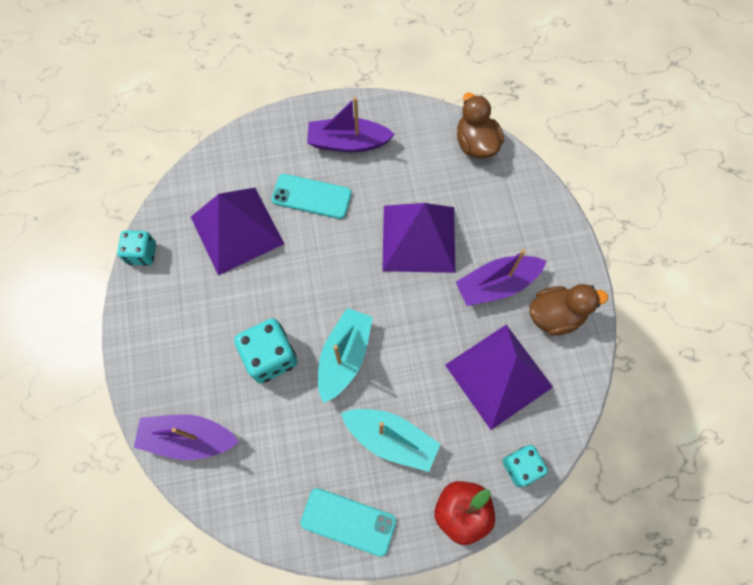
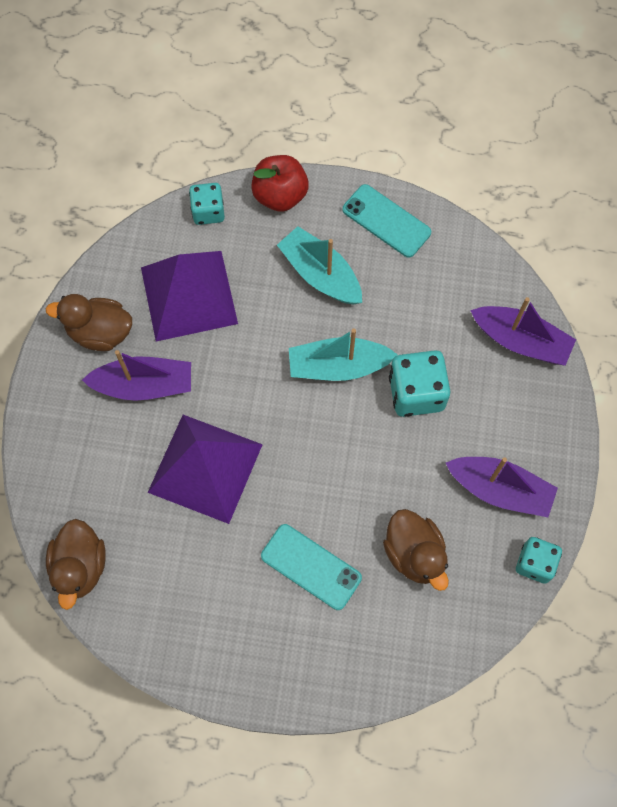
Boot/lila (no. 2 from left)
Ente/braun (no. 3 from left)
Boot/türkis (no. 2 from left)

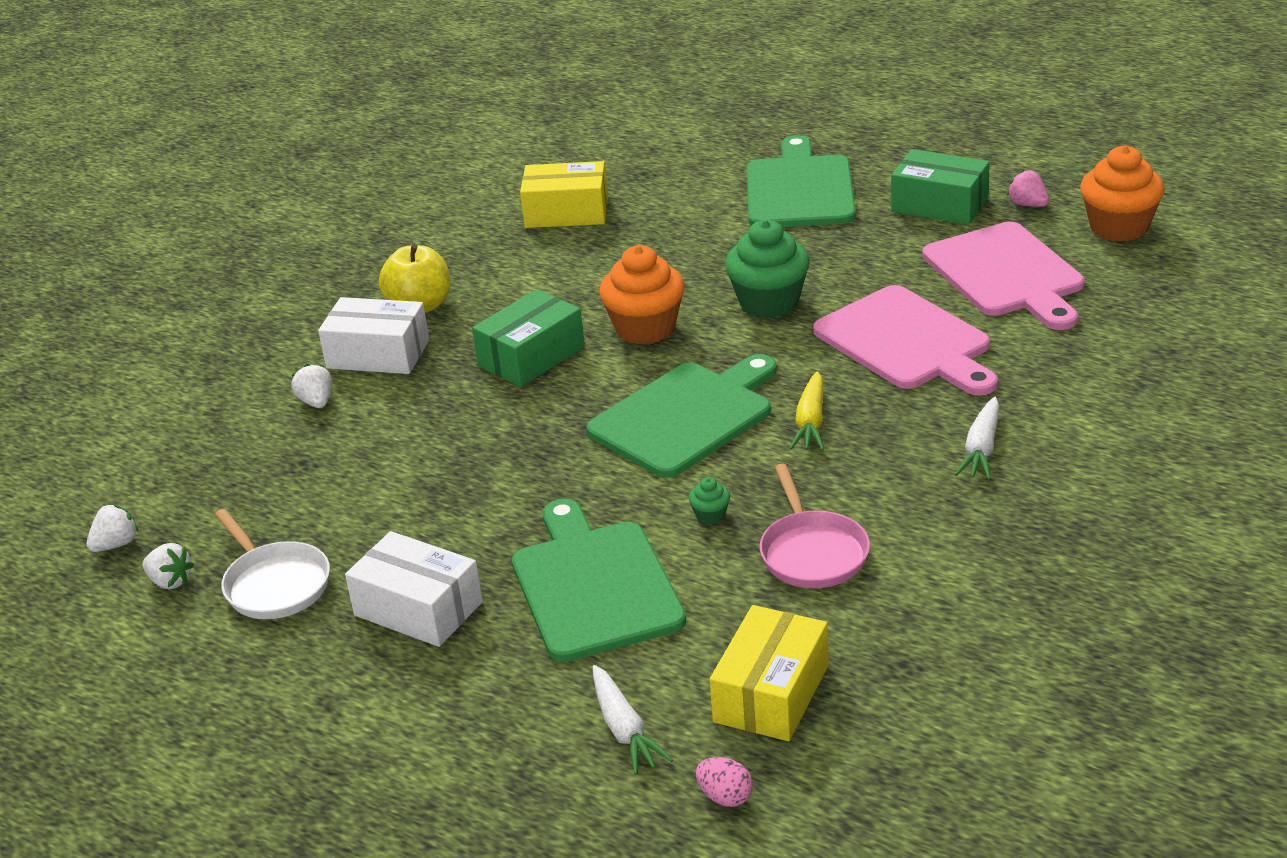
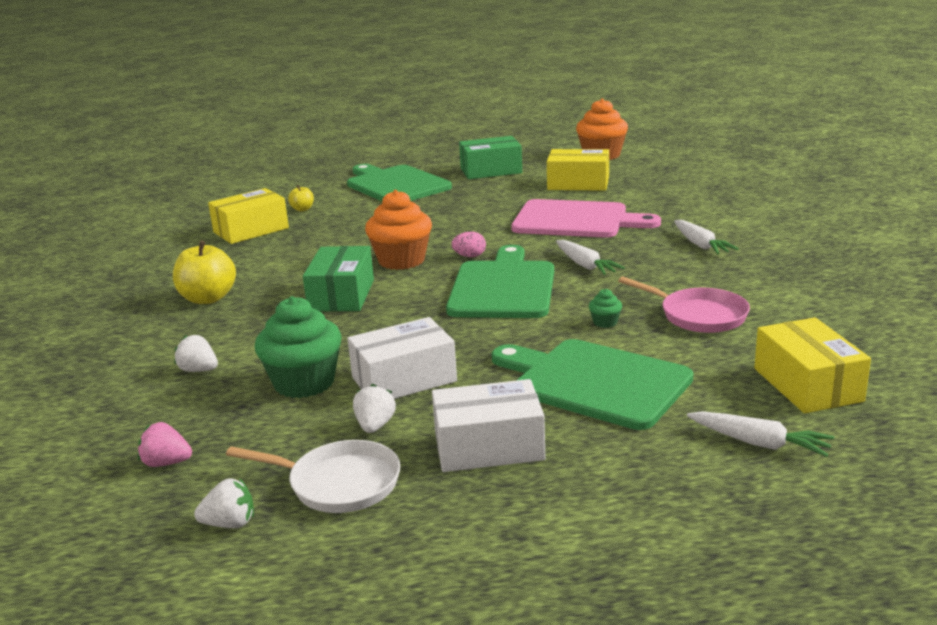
Erdbeere/rosa
Muffin/grün (no. 1 from left)
Schachtel/gelb (no. 2 from left)
Schachtel/weiß (no. 1 from left)
Karotte/weiß (no. 1 from left)
Erdbeere/weiß (no. 3 from left)
Ei/rosa
Apfel/gelb (no. 2 from left)

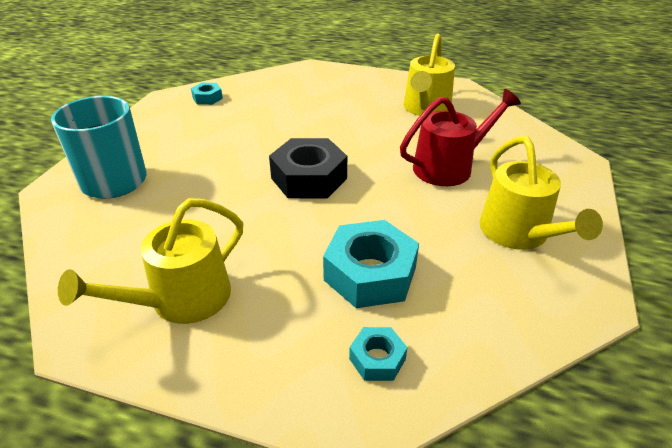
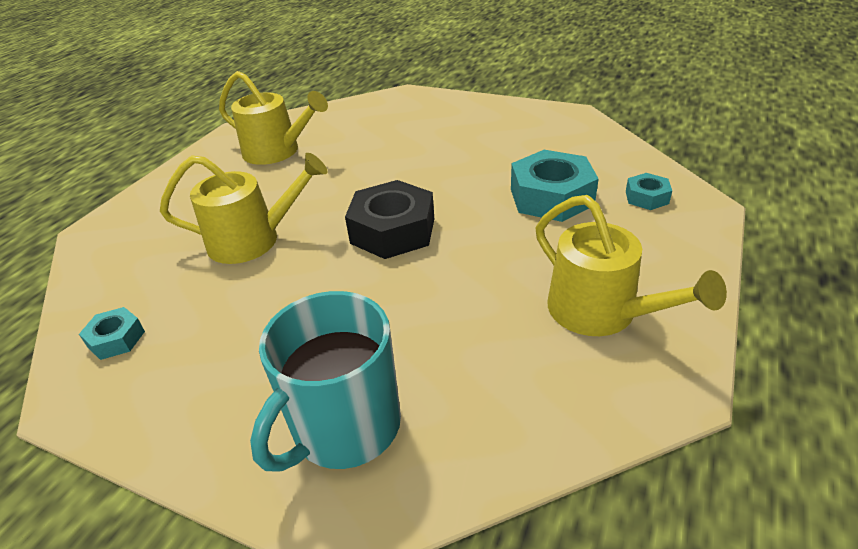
Gießkanne/rot
Gießkanne/gelb (no. 1 from left)

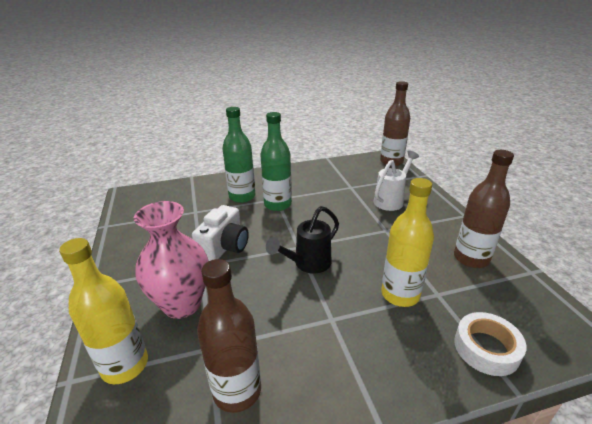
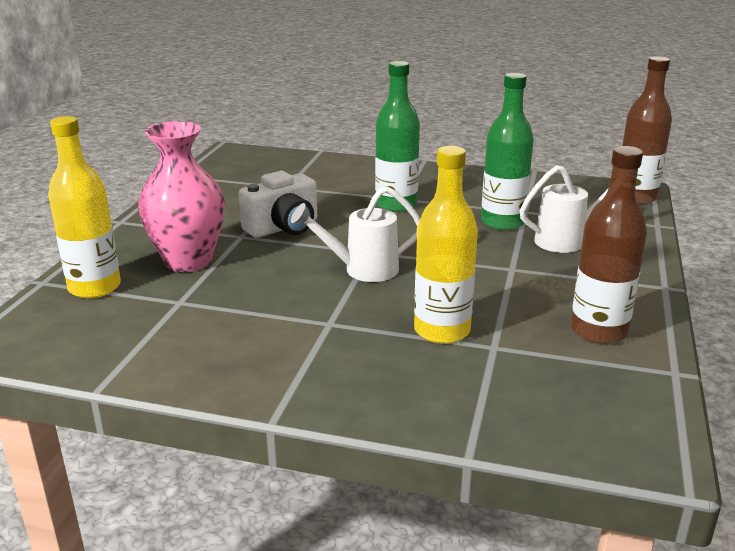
Flasche/grün (no. 2 from left)
Gießkanne/weiß (no. 1 from left)
Flasche/braun (no. 1 from left in the first image)
Klebeband/weiß

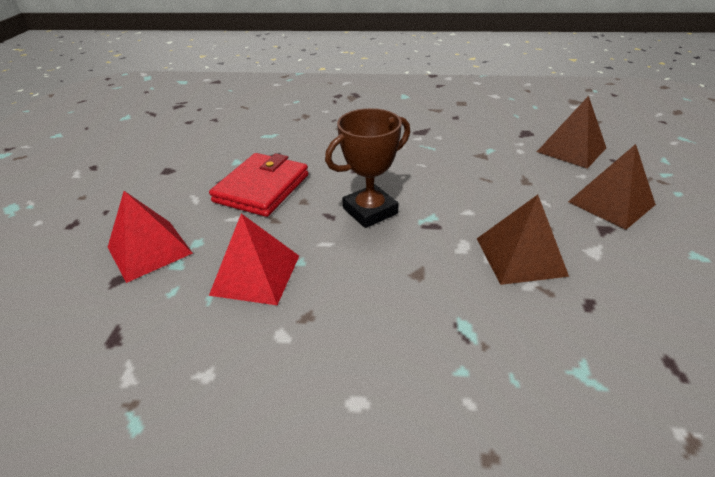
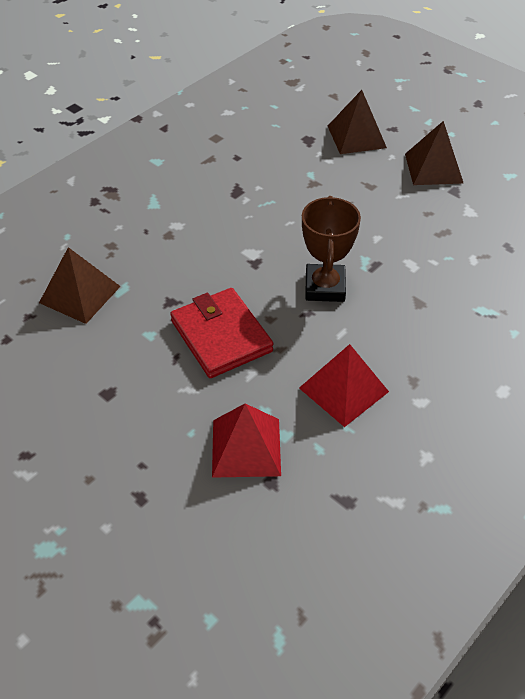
Pyramide/braun (no. 1 from left)

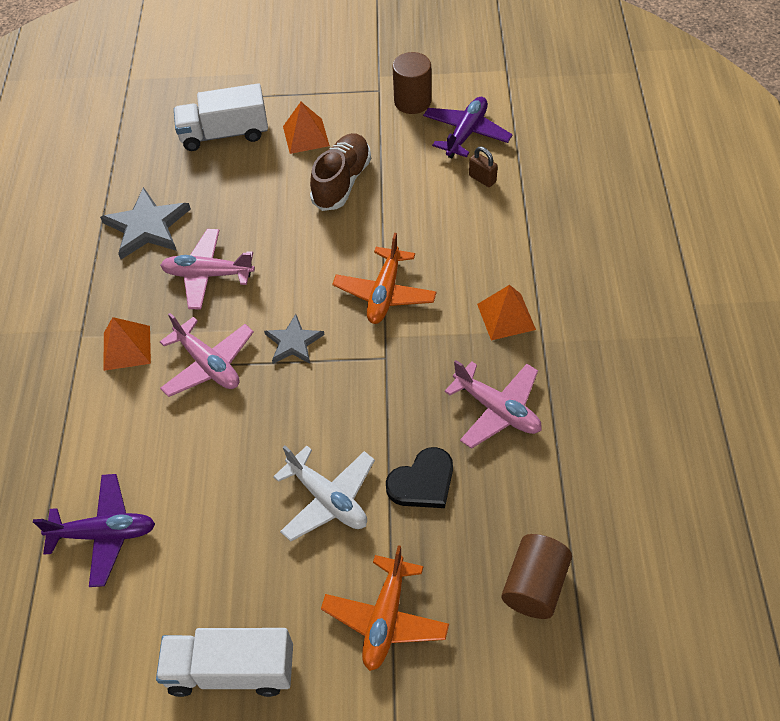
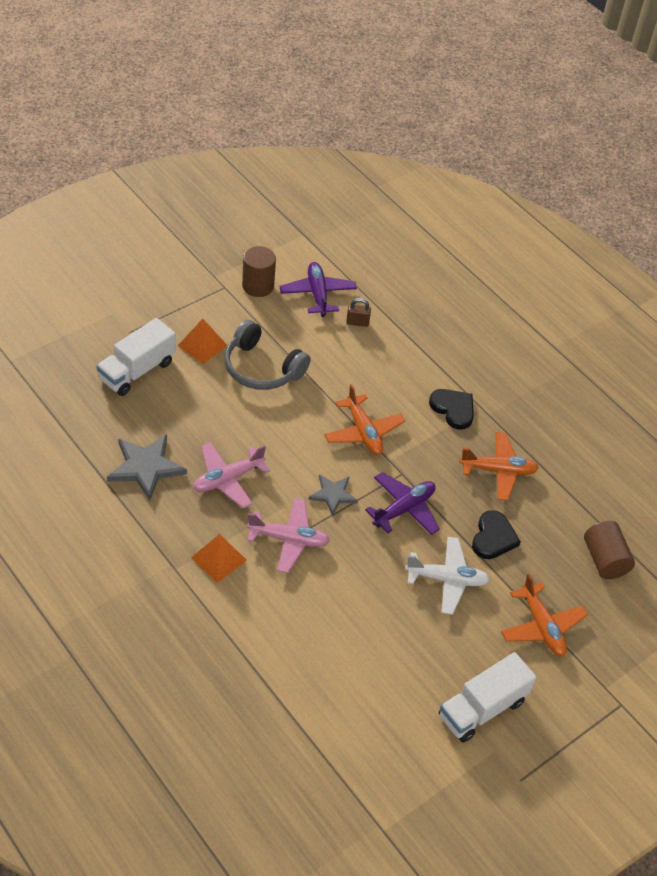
Kopfhörer/grau
Herz/schwarz (no. 1 from left)
Flugzeug/orange (no. 2 from left)
Flugzeug/lila (no. 2 from left)

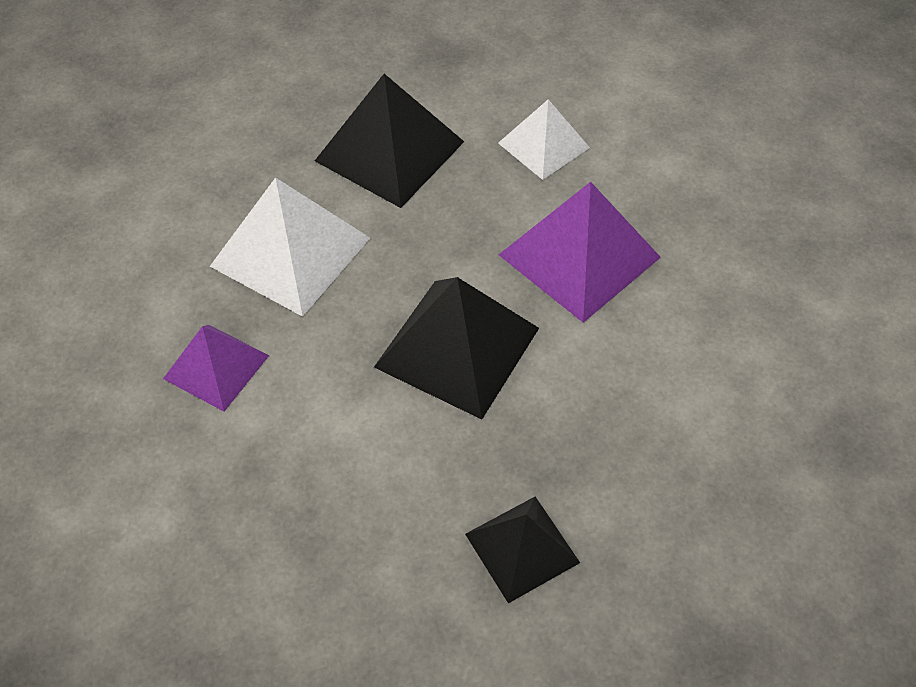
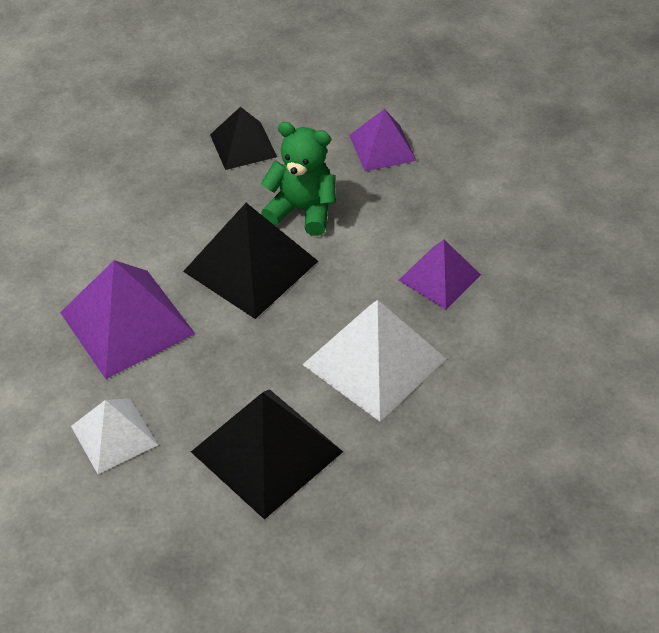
Pyramide/lila (no. 2 from left)
Teddybär/grün

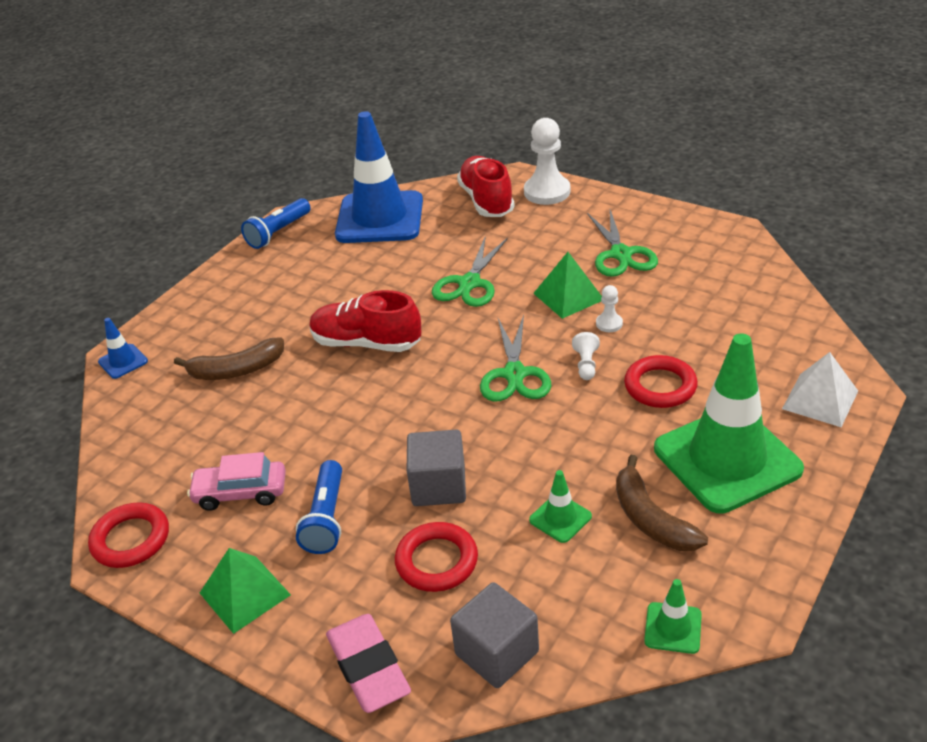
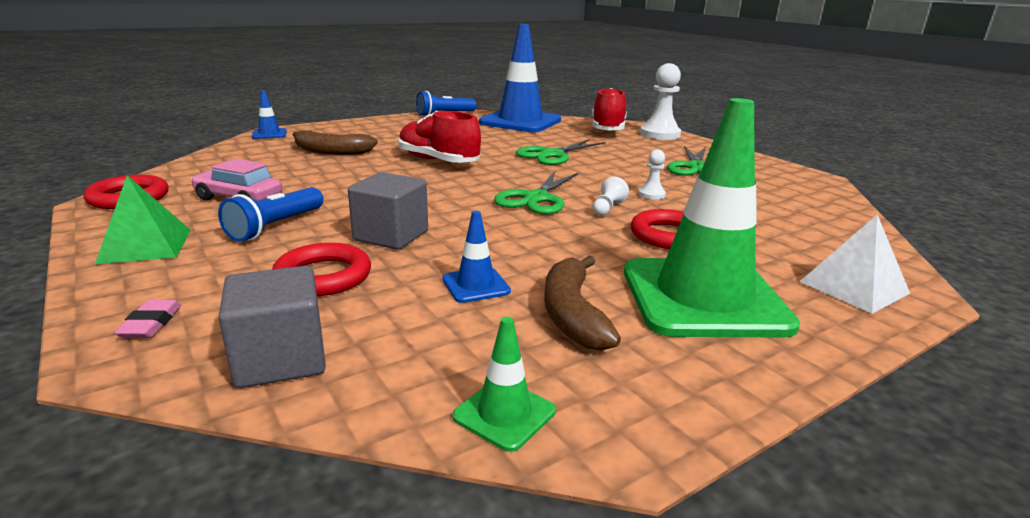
Pyramide/grün (no. 2 from left in the first image)
Leitkegel/blau (no. 2 from left)
Radiergummi/rosa

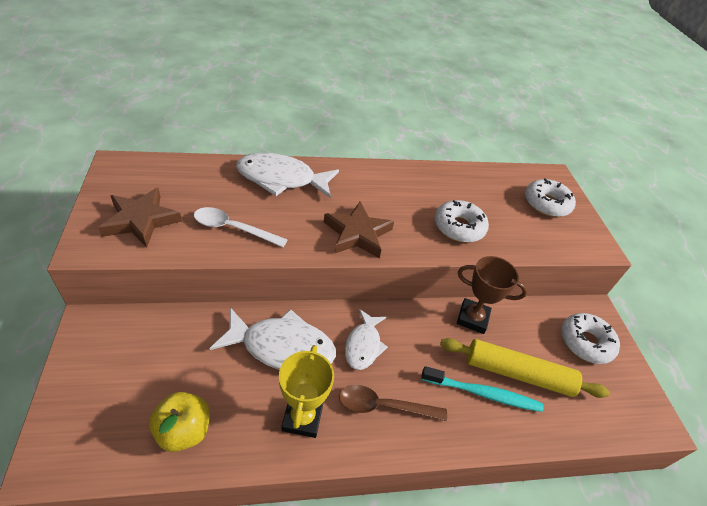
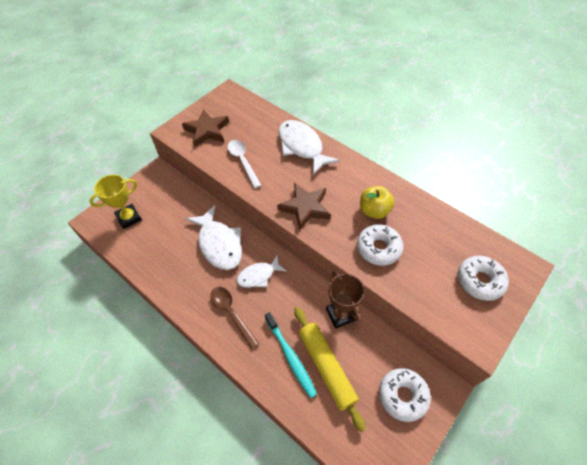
Pokal/gelb
Apfel/gelb

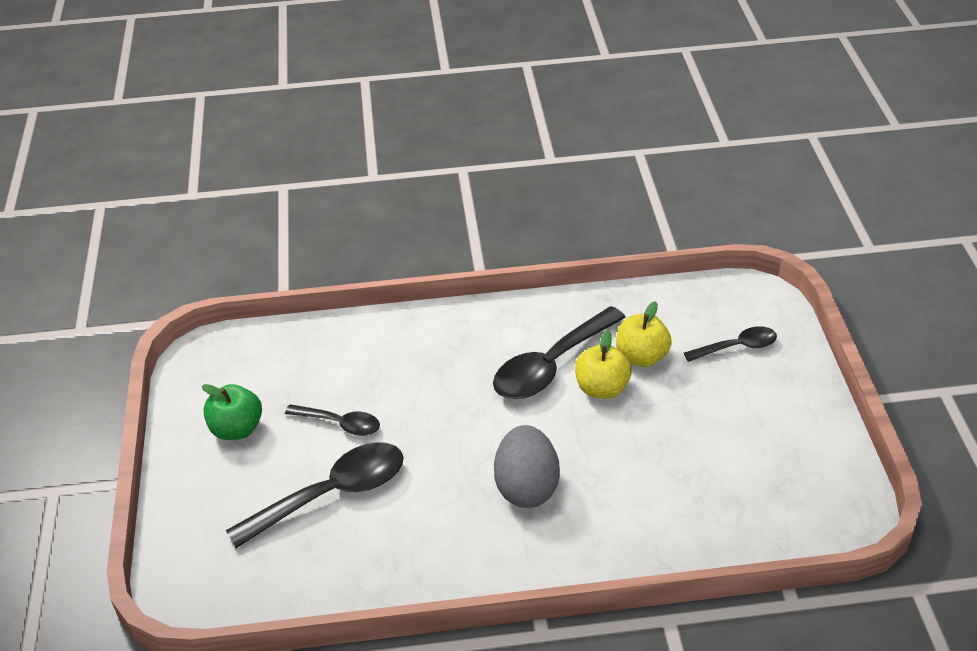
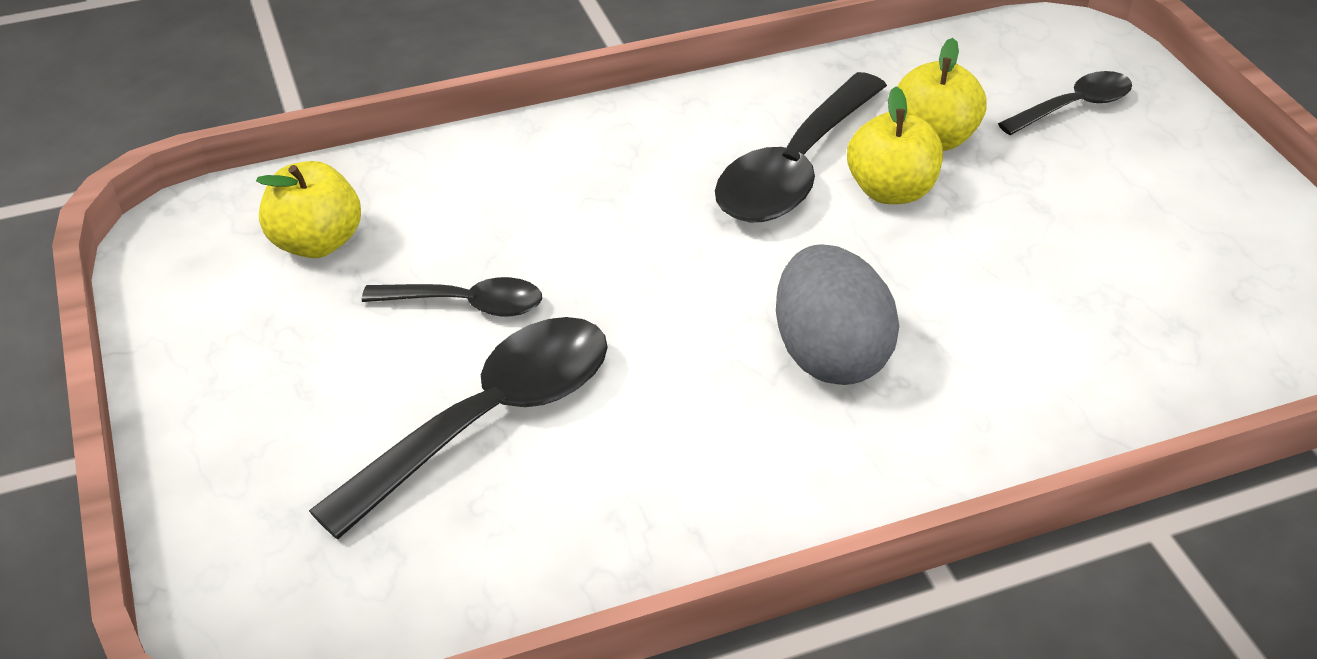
Apfel/grün
Apfel/gelb (no. 1 from left)

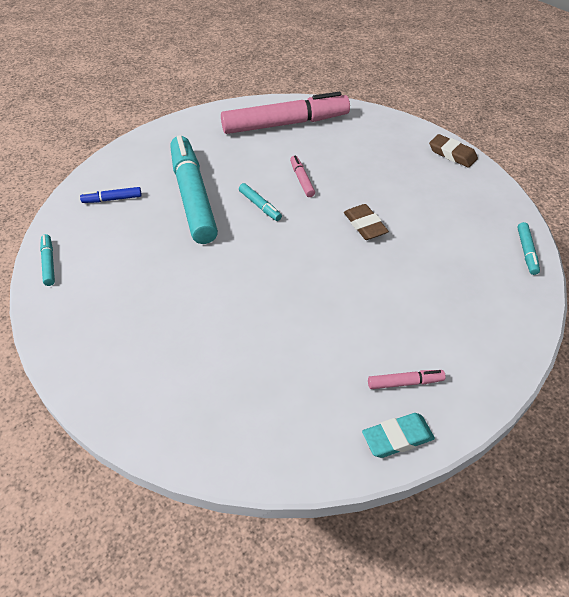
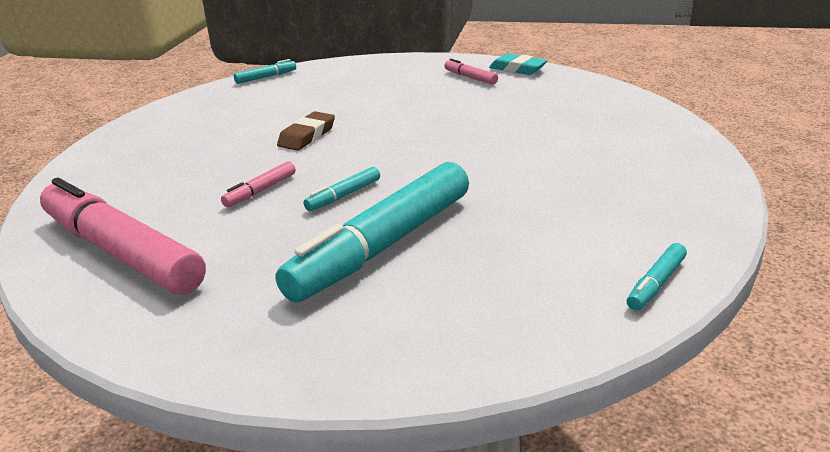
Radiergummi/braun (no. 2 from left in the first image)
Filzstift/türkis (no. 2 from left)
Filzstift/blau

